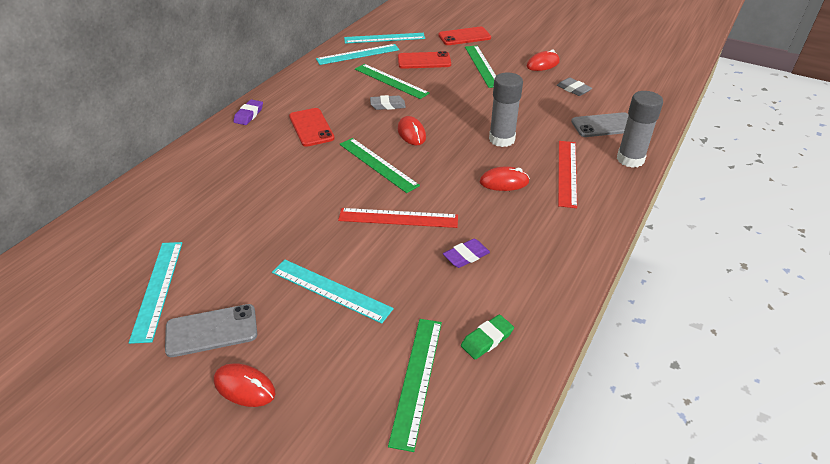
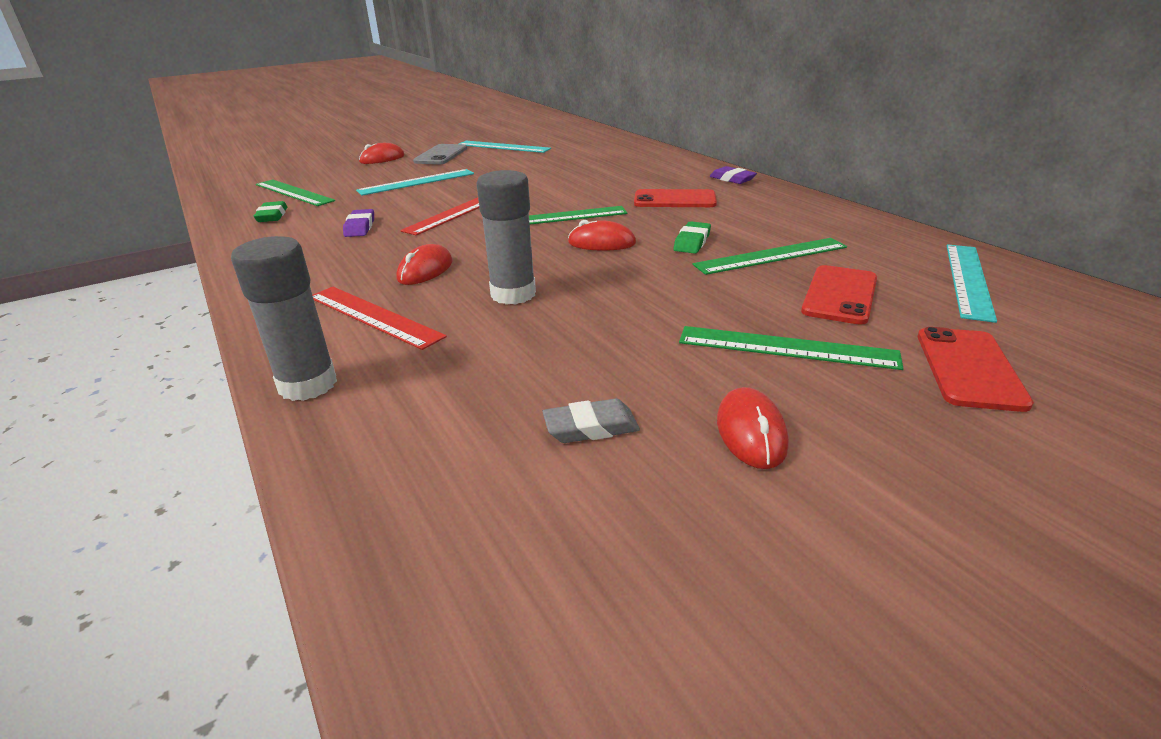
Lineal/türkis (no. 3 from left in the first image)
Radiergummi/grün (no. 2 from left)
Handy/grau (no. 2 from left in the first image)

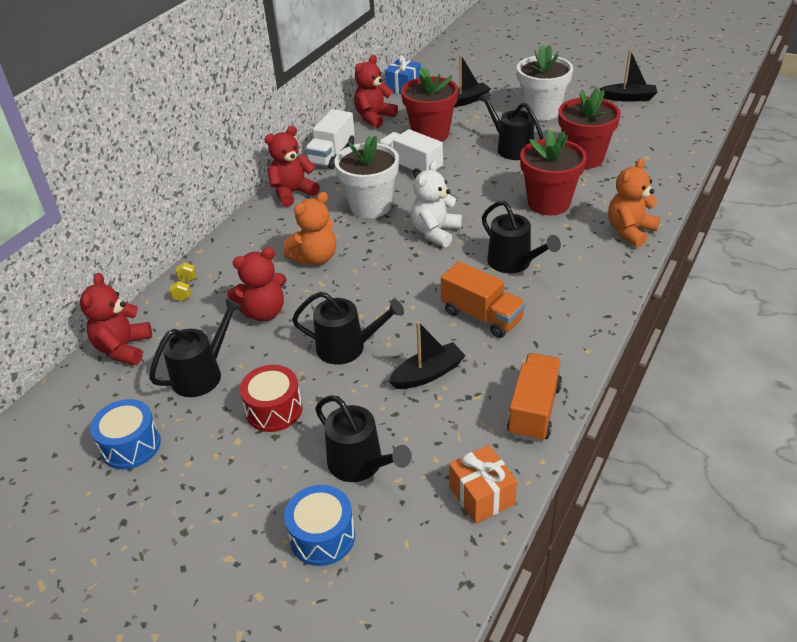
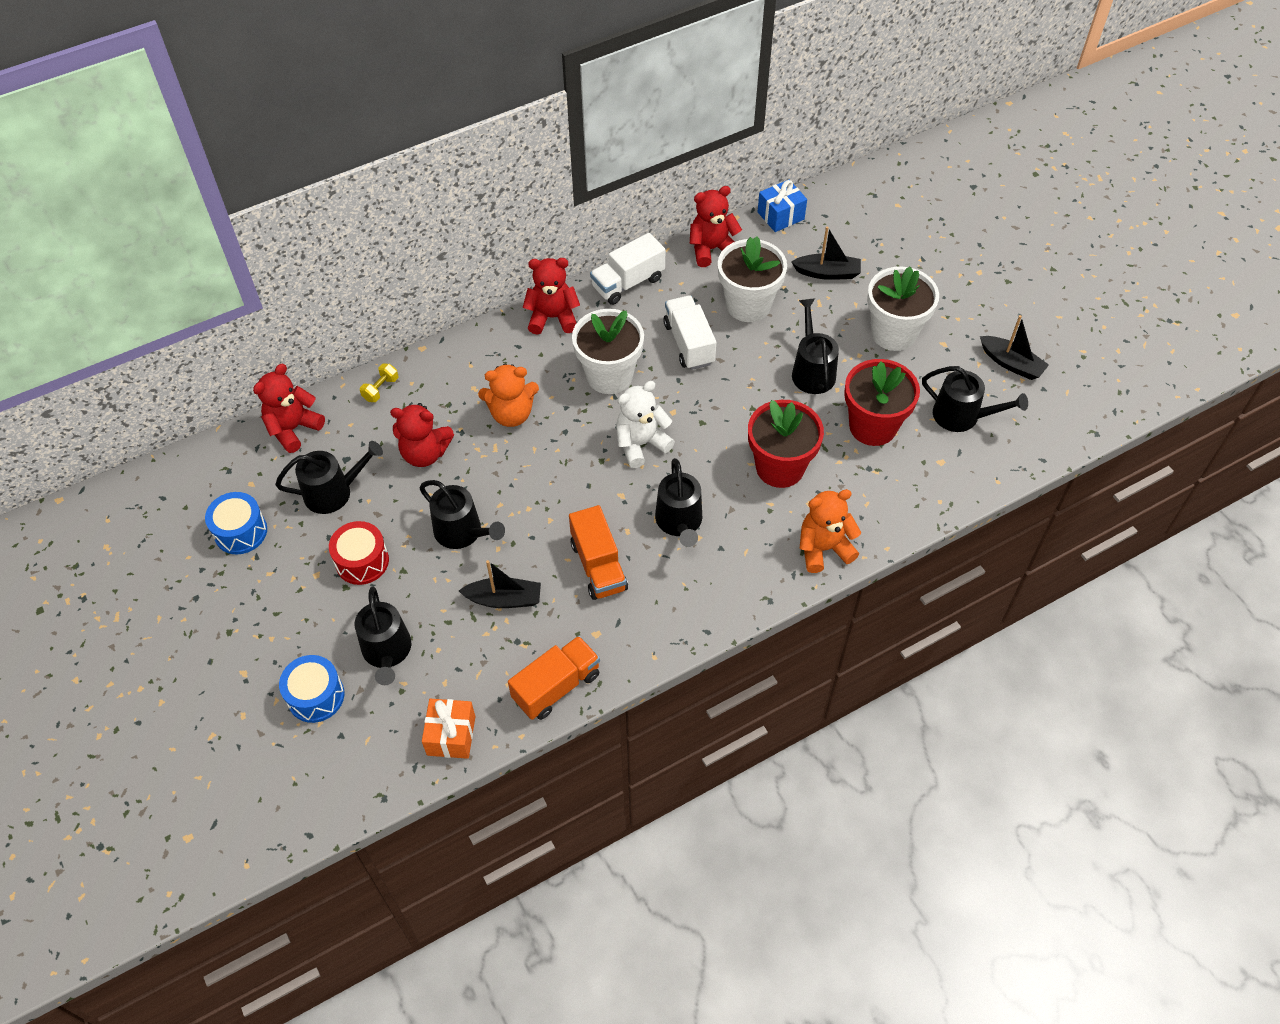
Blumentopf/weiß (no. 2 from left)
Gießkanne/schwarz (no. 6 from left)

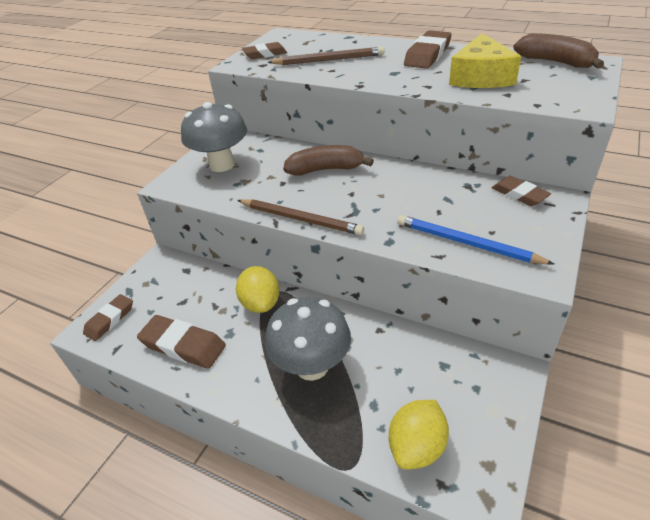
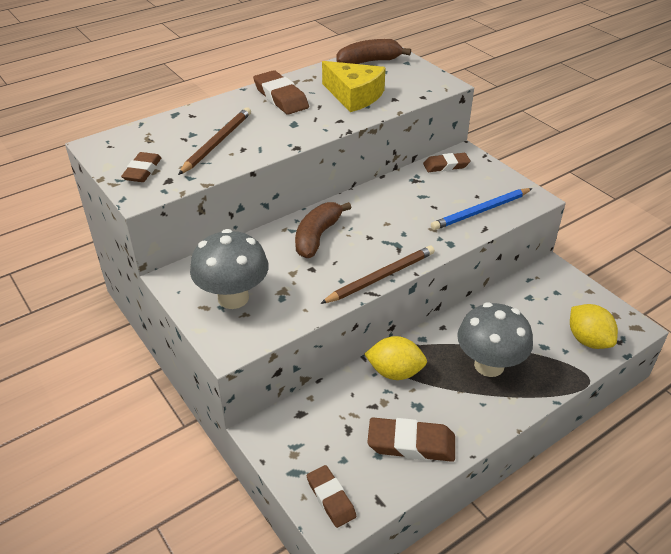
Radiergummi/braun (no. 4 from left)

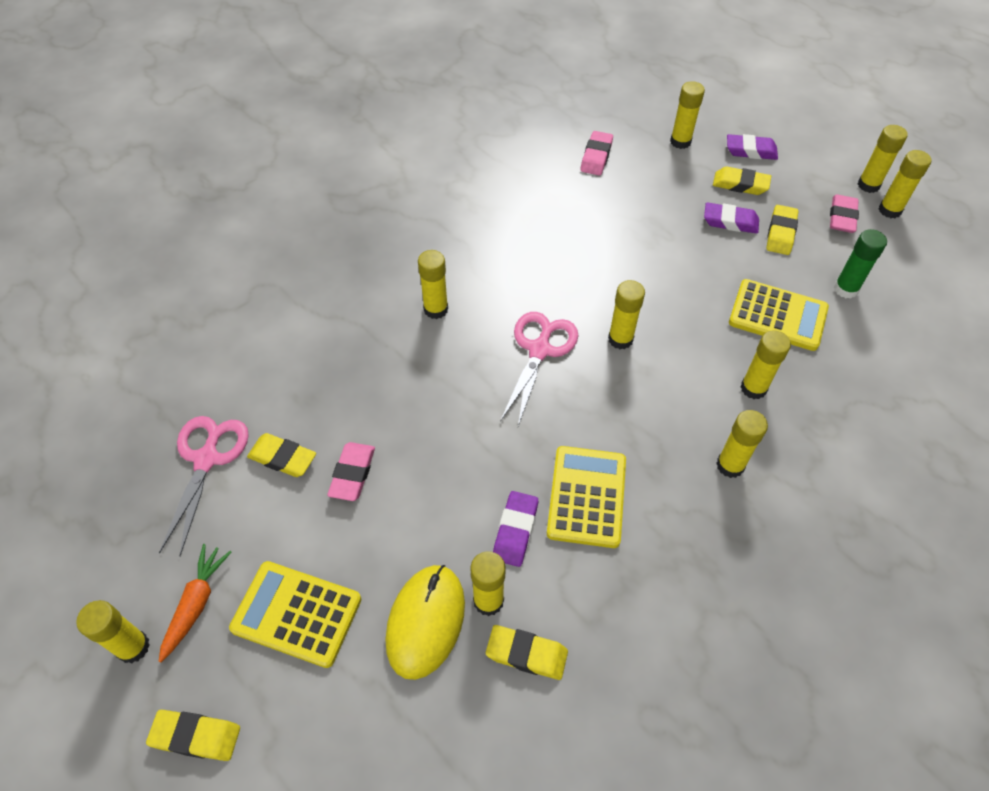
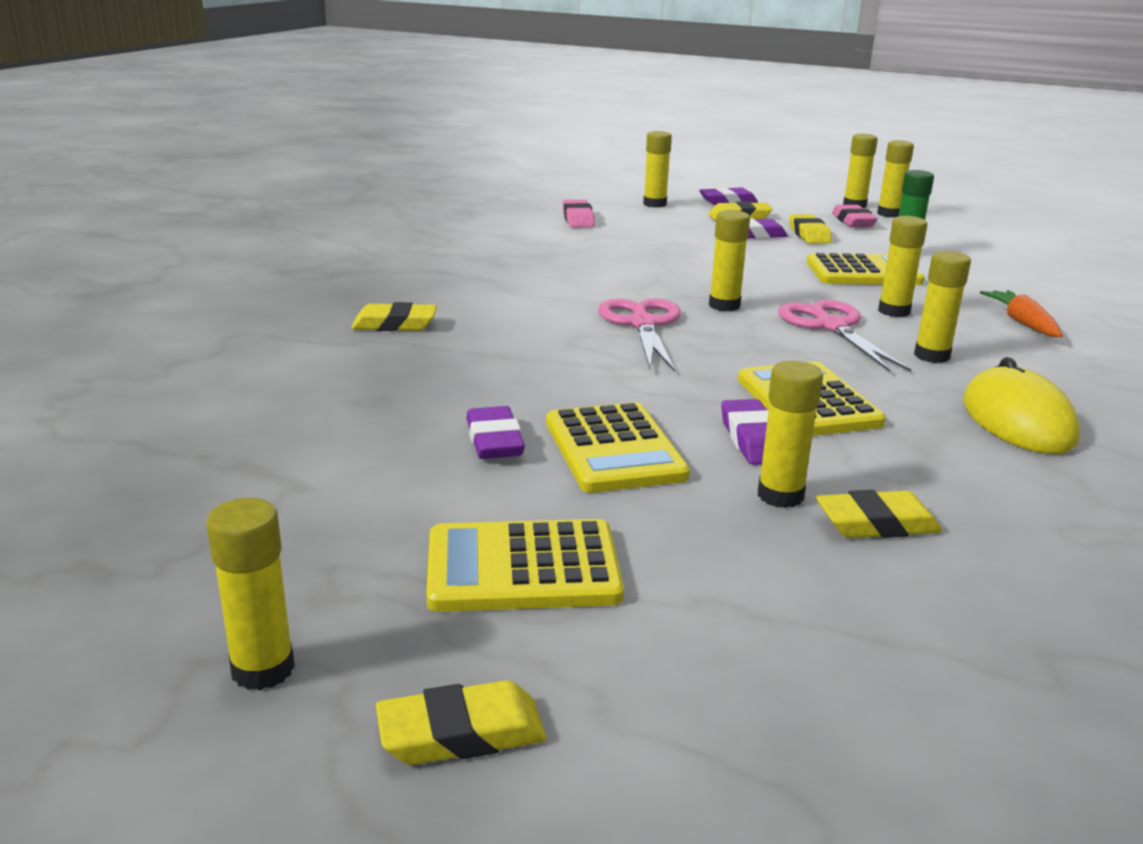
Klebestift/gelb (no. 2 from left in the first image)
Schere/rosa (no. 2 from left)
Radiergummi/gelb (no. 1 from left)
Radiergummi/lila (no. 1 from left)
Karotte/orange
Computermaus/gelb
Taschenrechner/gelb (no. 2 from left)

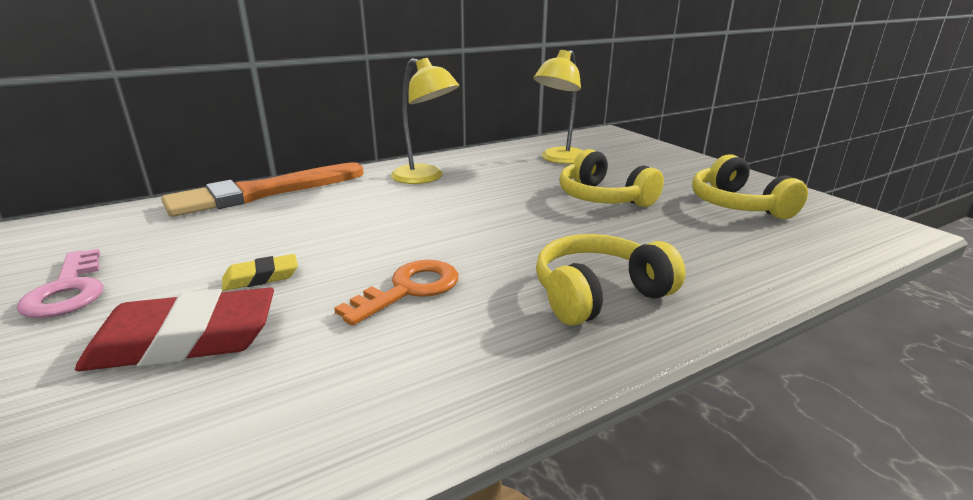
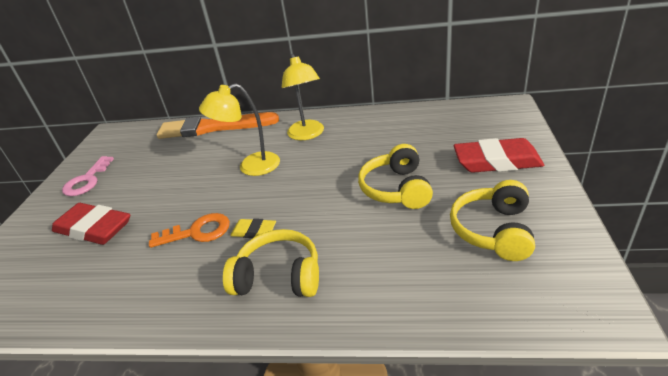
Lampe/gelb (no. 1 from left)
Radiergummi/gelb
Radiergummi/rot (no. 2 from left)

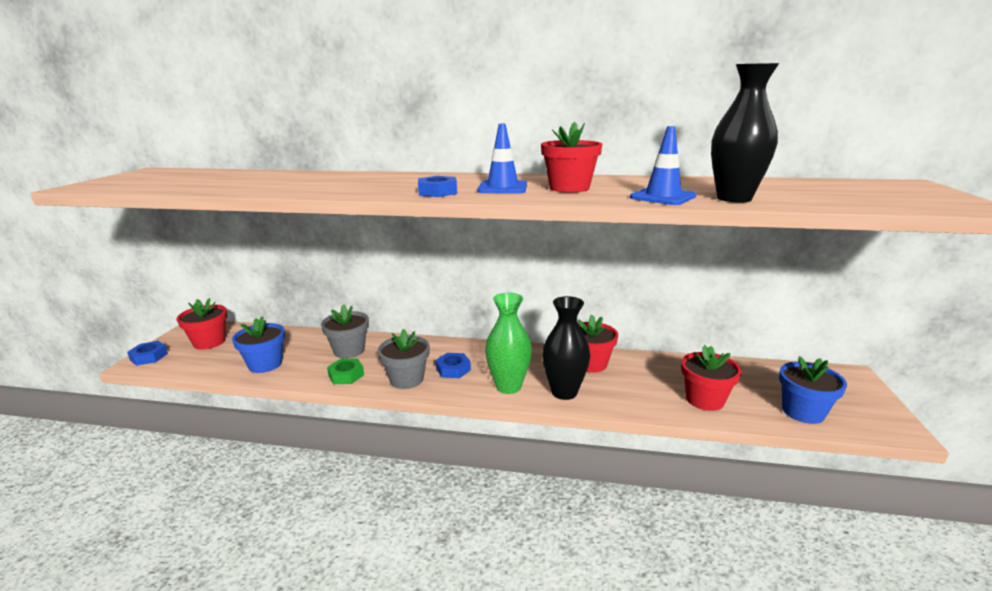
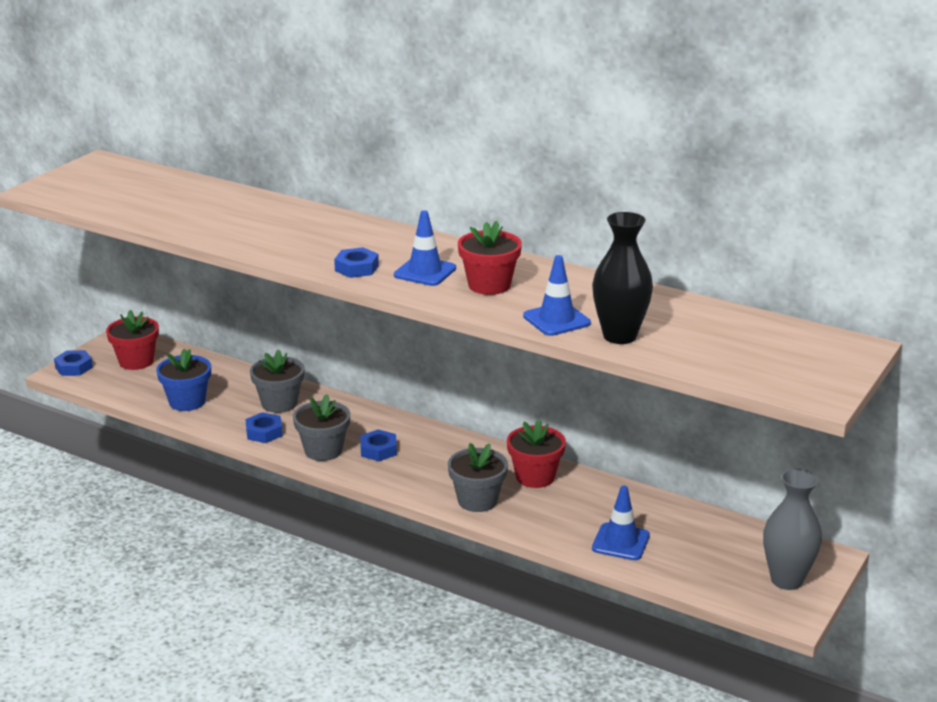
Vase/grün
Blumentopf/grau (no. 3 from left)
Leitkegel/blau (no. 3 from left)
Blumentopf/blau (no. 2 from left in the first image)
Sechskantmutter/blau (no. 2 from left)
Vase/grau

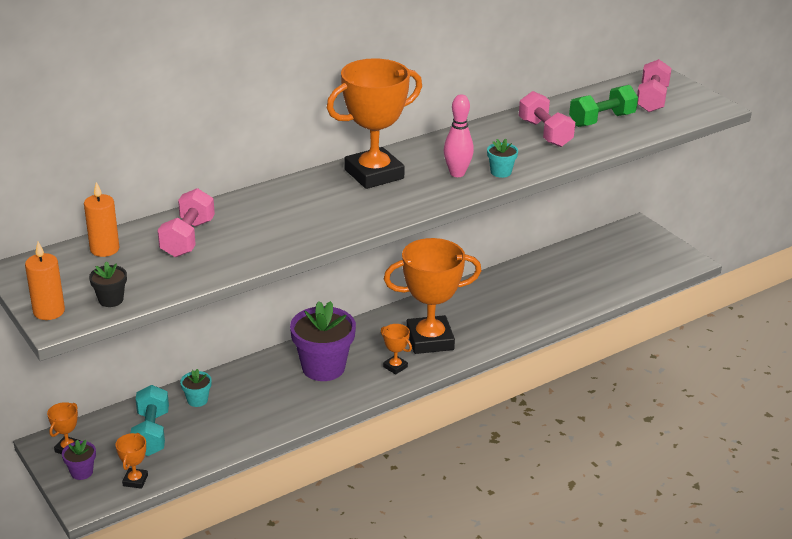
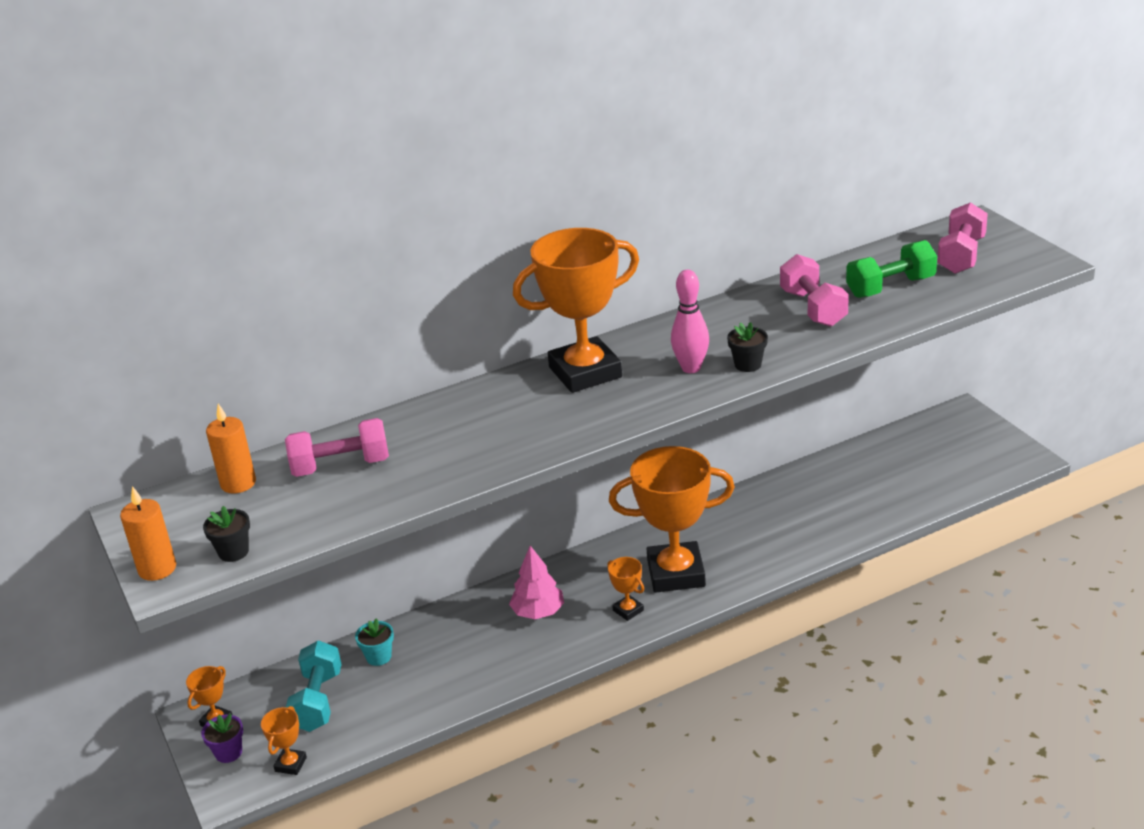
Blumentopf/schwarz (no. 2 from left)
Hantel/rosa (no. 1 from left)
Baum/rosa

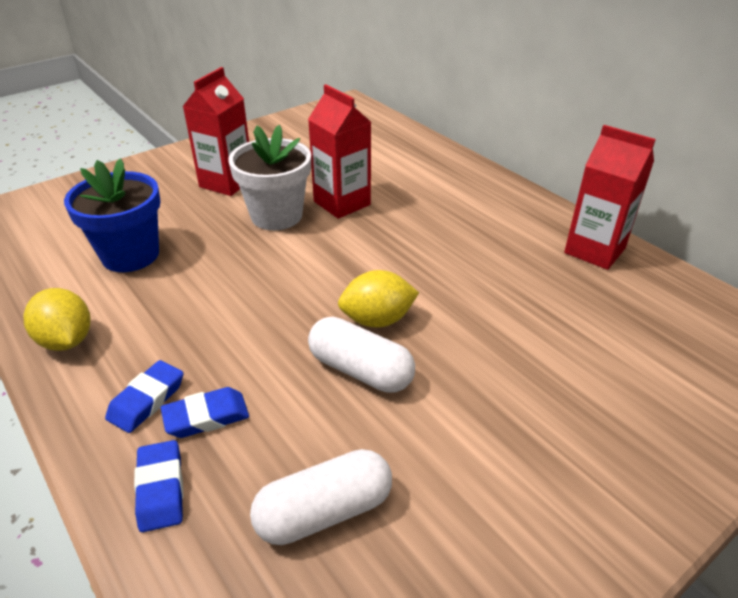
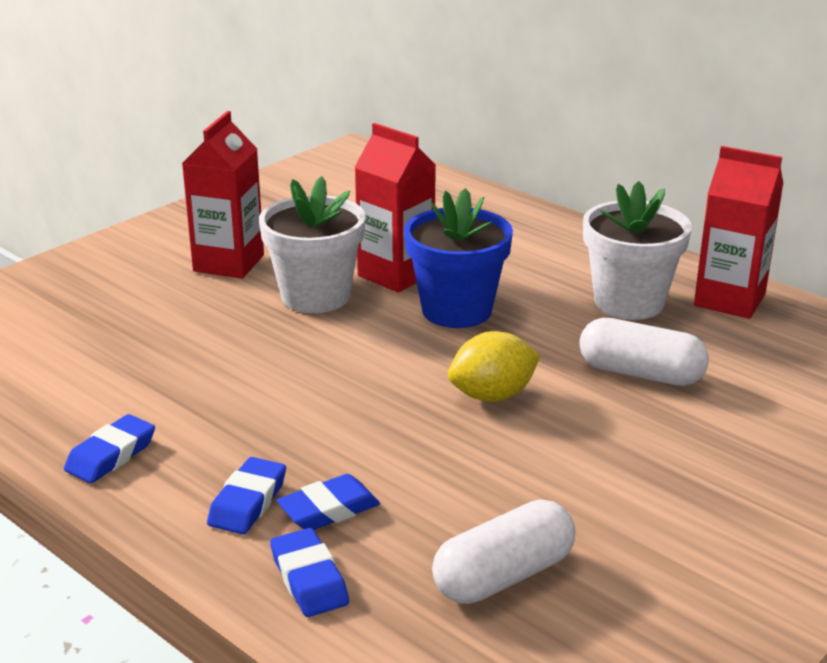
Blumentopf/blau
Radiergummi/blau (no. 1 from left)
Kapsel/weiß (no. 2 from left)
Blumentopf/weiß (no. 2 from left)

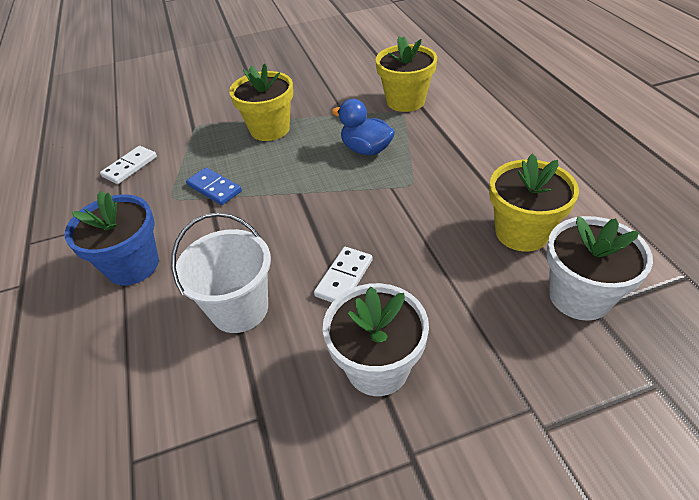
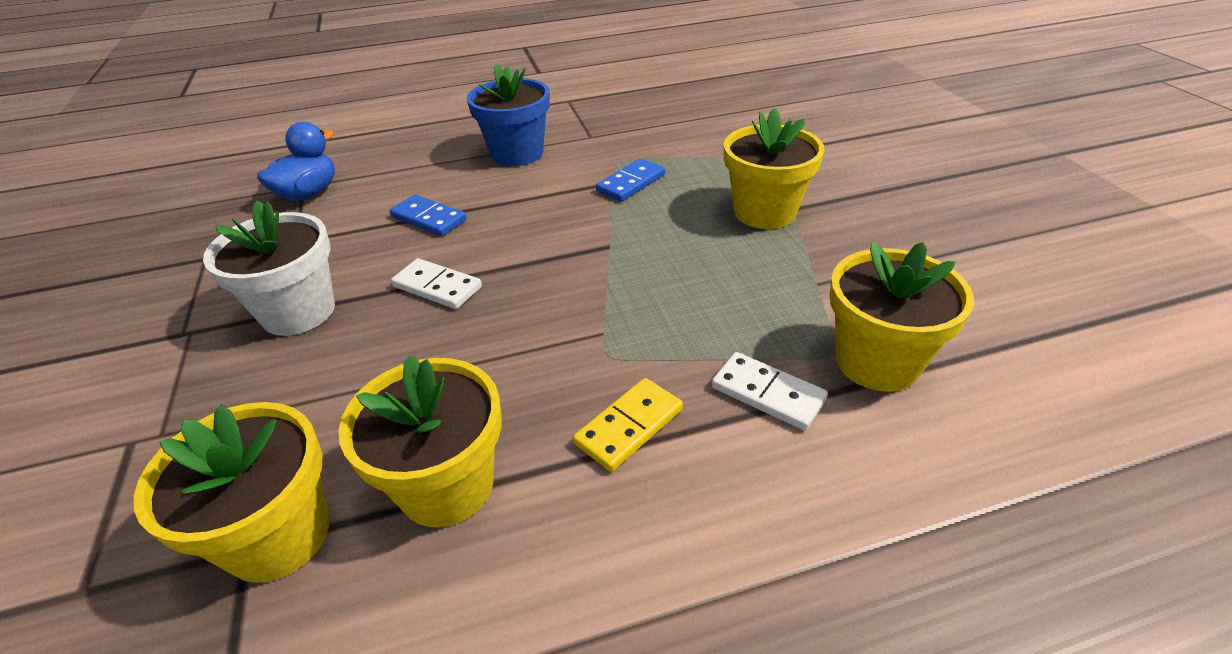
Ente/blau
Dominostein/weiß (no. 2 from left)
Dominostein/blau (no. 1 from left)
Blumentopf/gelb (no. 1 from left)
Dominostein/gelb

